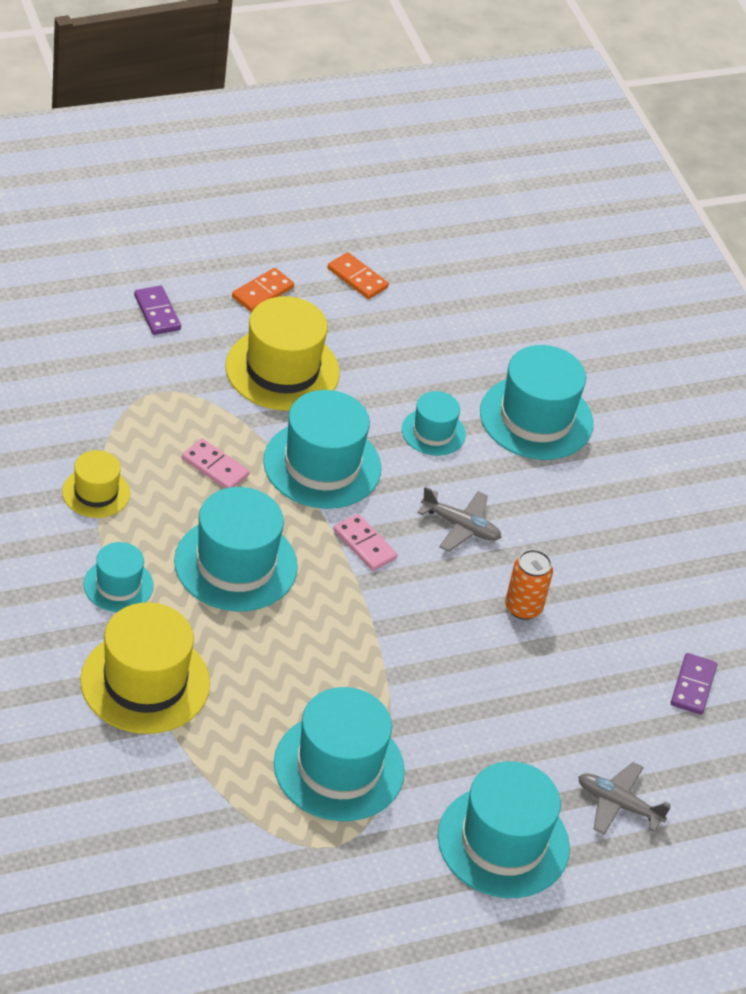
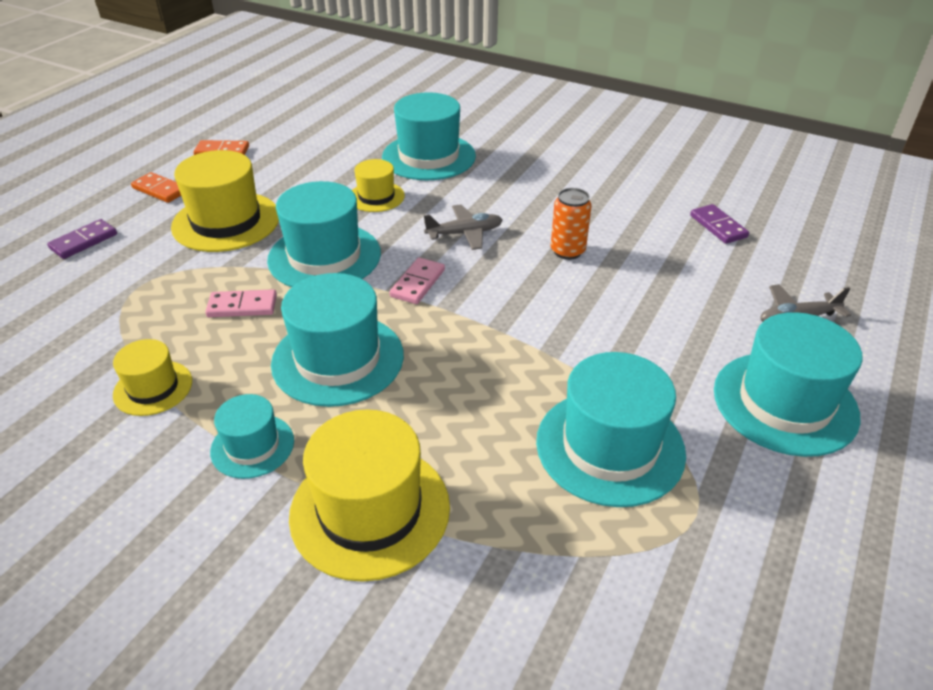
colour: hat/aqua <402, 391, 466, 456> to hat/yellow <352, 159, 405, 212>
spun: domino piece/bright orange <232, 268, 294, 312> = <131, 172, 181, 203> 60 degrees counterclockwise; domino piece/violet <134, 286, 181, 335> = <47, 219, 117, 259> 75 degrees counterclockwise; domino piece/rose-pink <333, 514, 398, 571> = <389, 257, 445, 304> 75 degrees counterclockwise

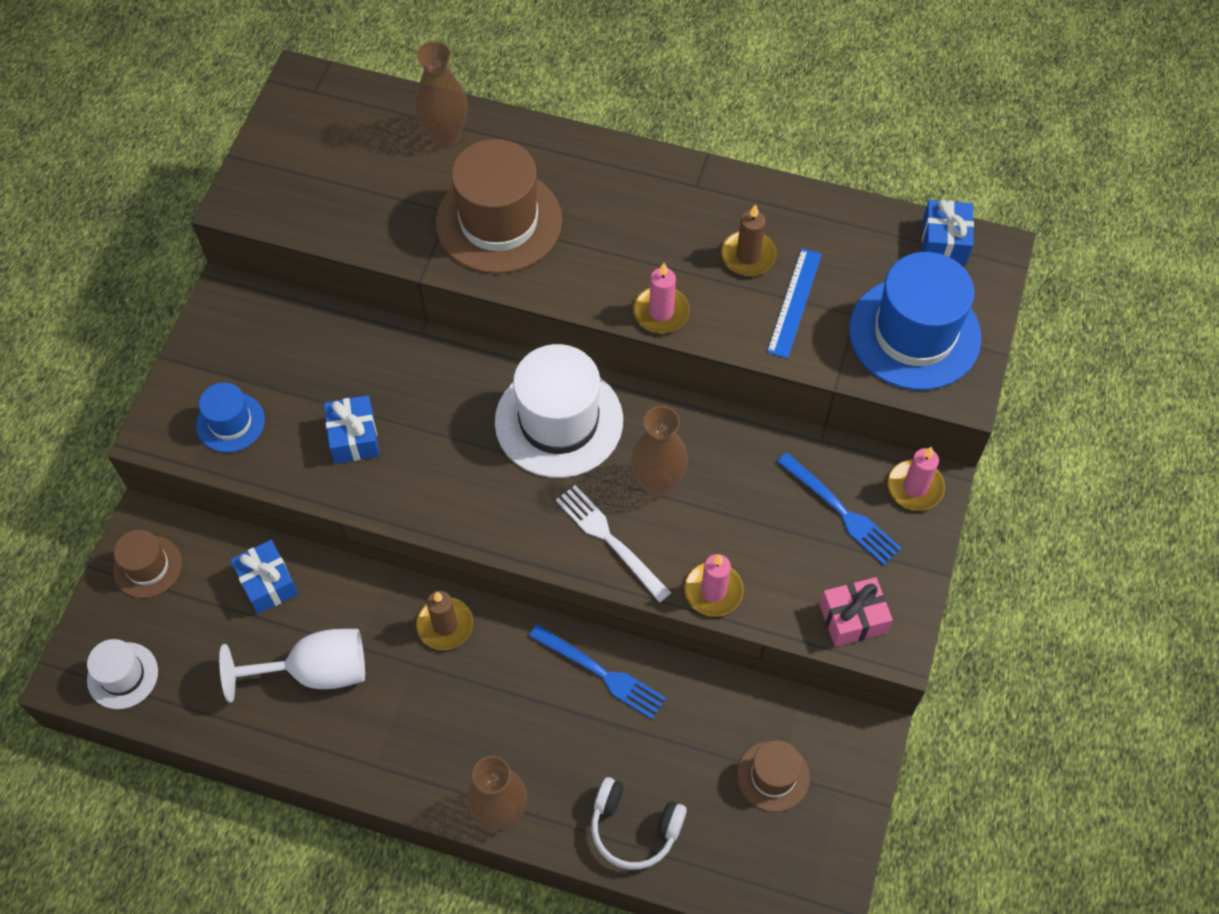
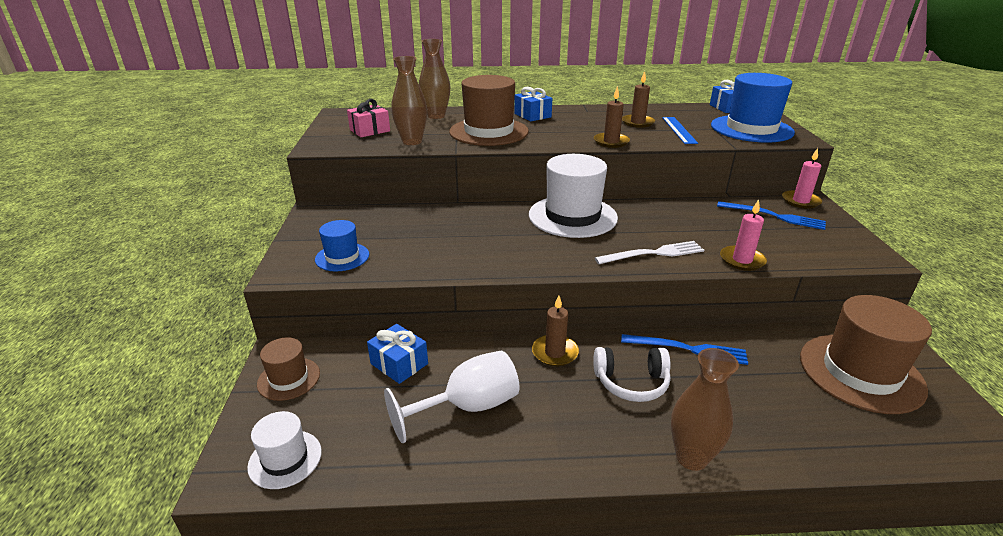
relocated: present/blue <324, 395, 379, 464> to <514, 87, 552, 122>; vase/brown <631, 406, 688, 497> to <391, 56, 427, 145>; present/rose-pink <820, 577, 893, 647> to <347, 99, 390, 137>; over-ear headphones/snow-white <591, 777, 687, 870> to <593, 347, 671, 402>
colour: pillar candle/rose-pink <633, 263, 690, 333> to pillar candle/brown <594, 86, 630, 148>
spun: fork/snow-white <556, 485, 671, 603> = <595, 241, 704, 264> 135 degrees clockwise
size: hat/brown <737, 740, 810, 812> = <800, 295, 932, 414> x1.89

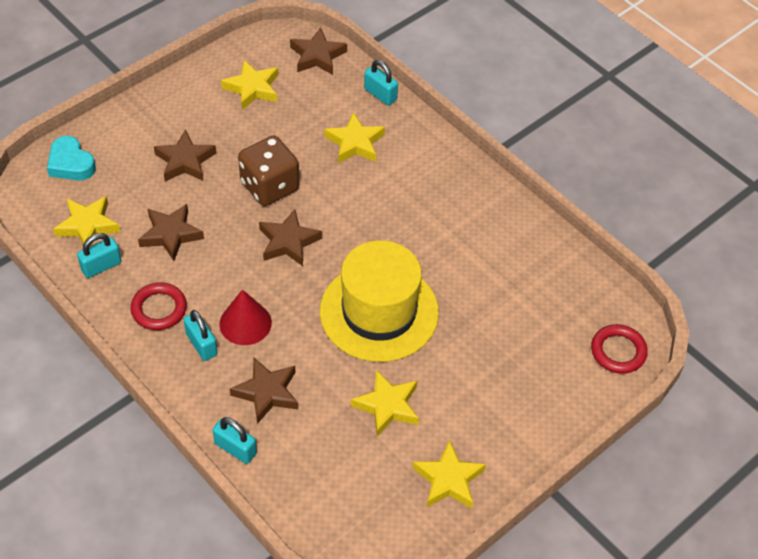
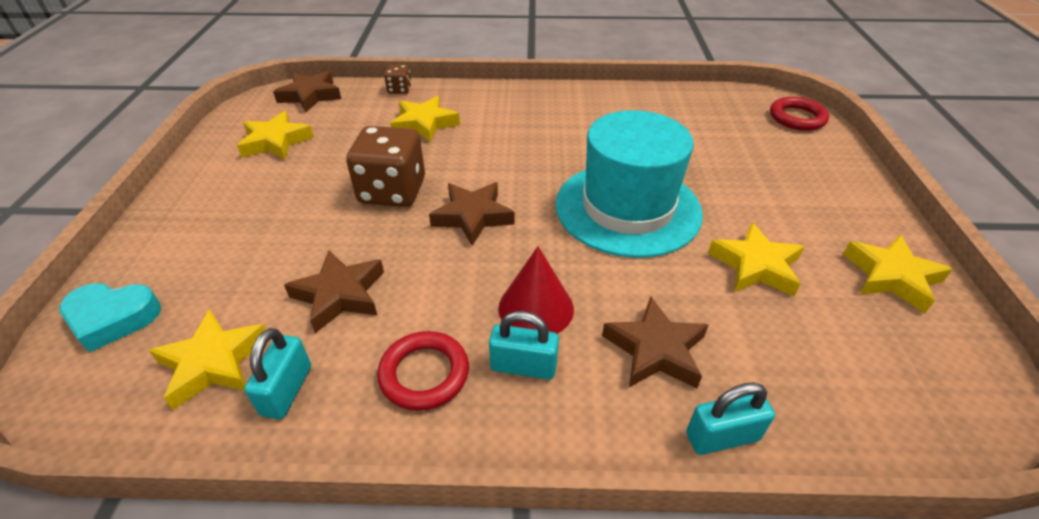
missing: five-pointed star/brown <154, 129, 216, 182>
exchanged: padlock/aqua <364, 60, 398, 105> to dice/brown <384, 65, 411, 94>
colour: hat/yellow <320, 240, 439, 362> to hat/aqua <555, 110, 703, 258>

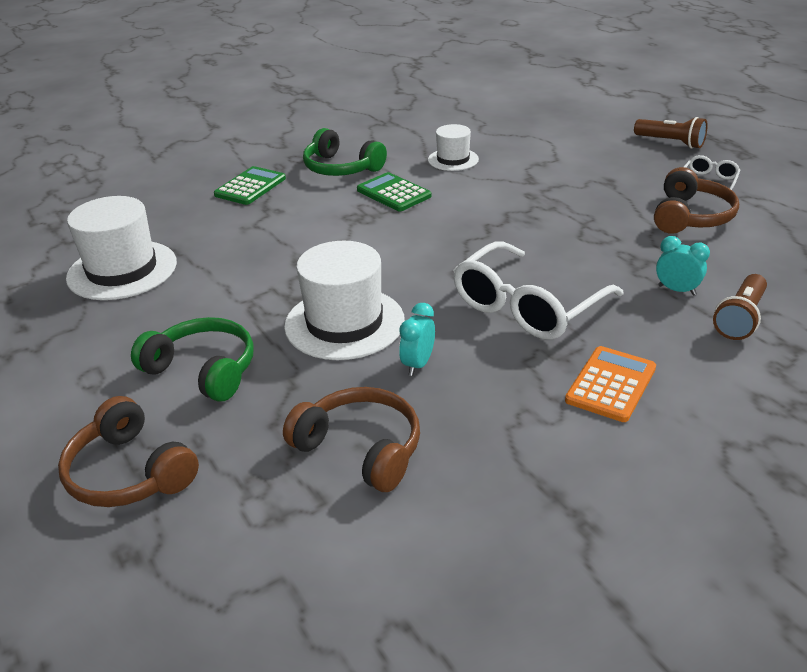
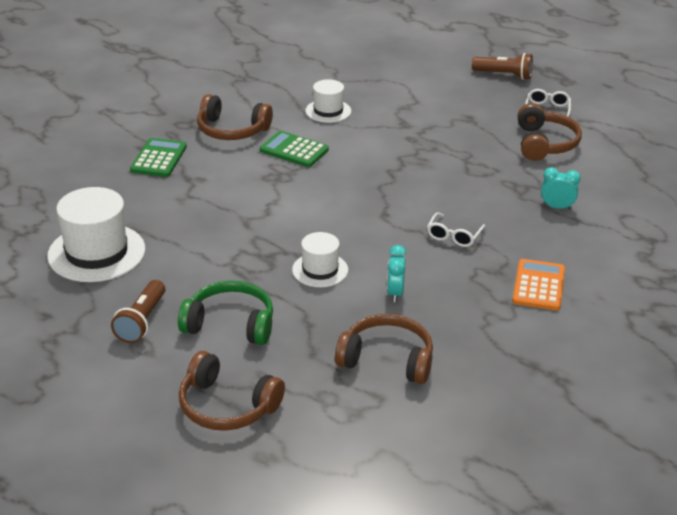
relocated: pocket torch/brown <713, 274, 767, 340> to <111, 280, 165, 343>
colour: over-ear headphones/green <303, 128, 387, 176> to over-ear headphones/brown <197, 94, 273, 140>
size: hat/snow-white <284, 241, 405, 360> = <292, 232, 348, 287> x0.57; eyeglasses/snow-white <453, 241, 624, 340> = <427, 212, 486, 247> x0.47

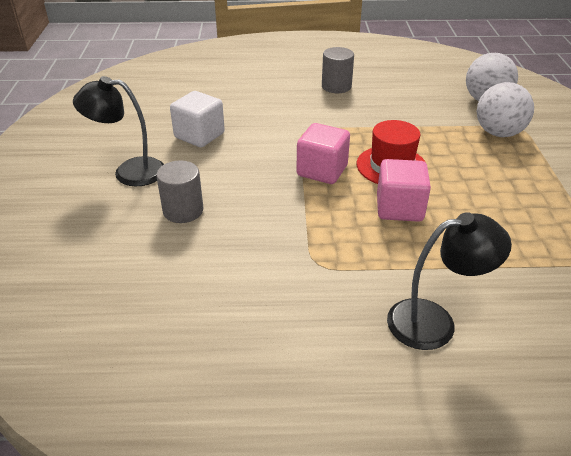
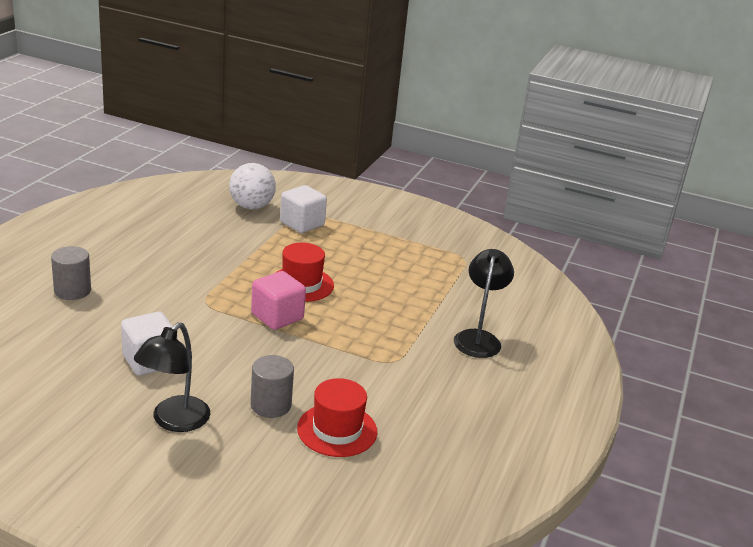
missing: solid cube/rose-pink <377, 159, 431, 222>
appeared: hat/red <297, 378, 377, 457>
relocated: cylinder/ash-grey <322, 47, 354, 93> to <51, 246, 91, 300>
exchanged: play ball/snow-white <477, 82, 534, 137> to solid cube/snow-white <280, 185, 327, 233>

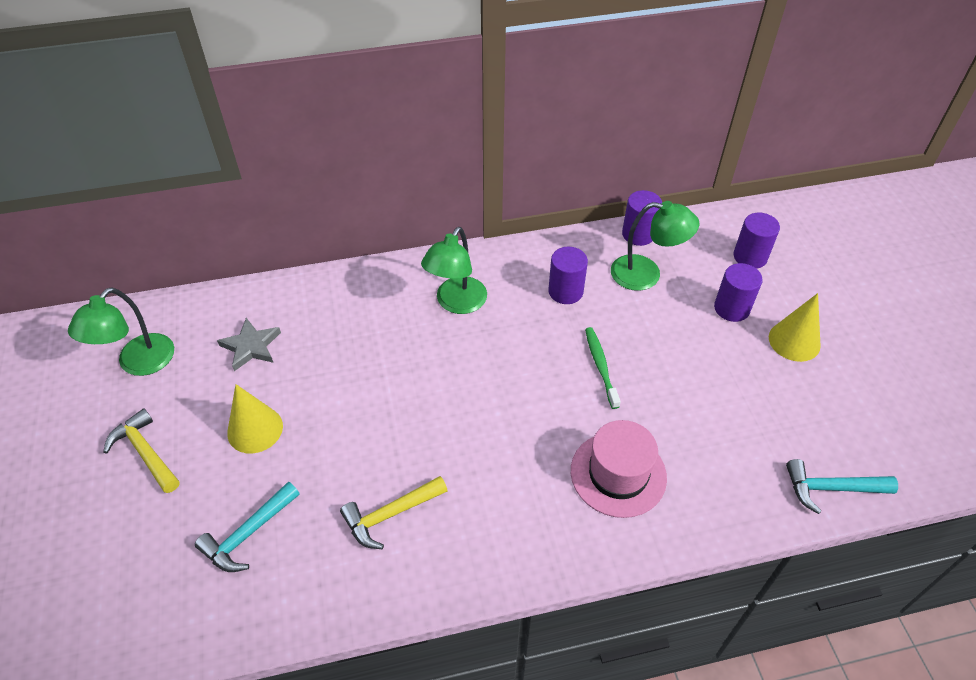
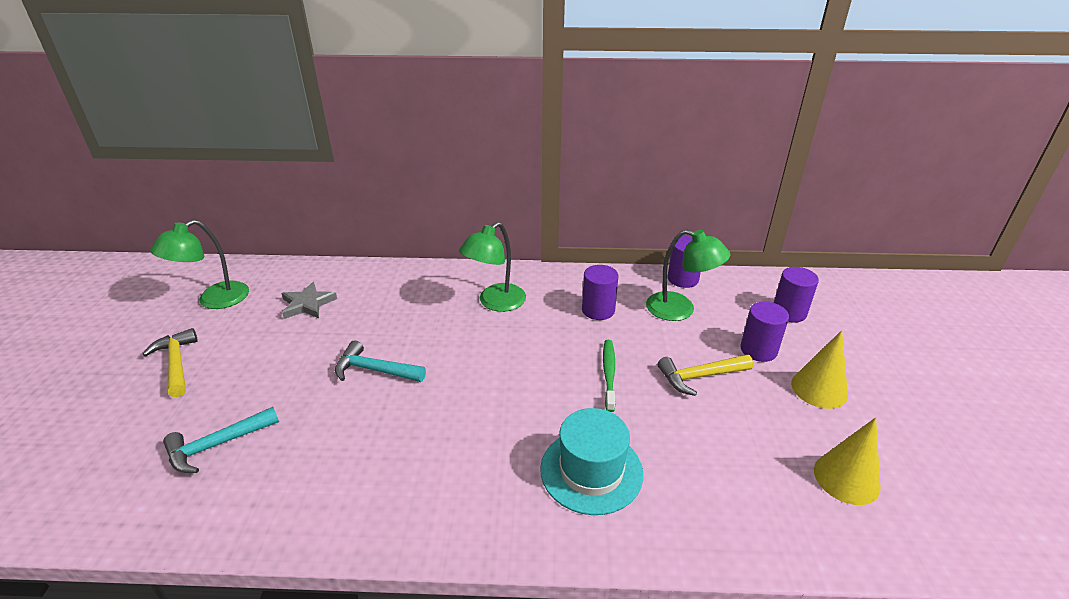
relocated: cone/yellow <227, 384, 283, 454> to <814, 417, 881, 505>; claw hammer/aqua <786, 459, 898, 514> to <335, 340, 426, 382>; claw hammer/yellow <340, 476, 448, 549> to <658, 355, 753, 396>
colour: hat/rose-pink <571, 420, 667, 518> to hat/aqua <540, 408, 643, 515>

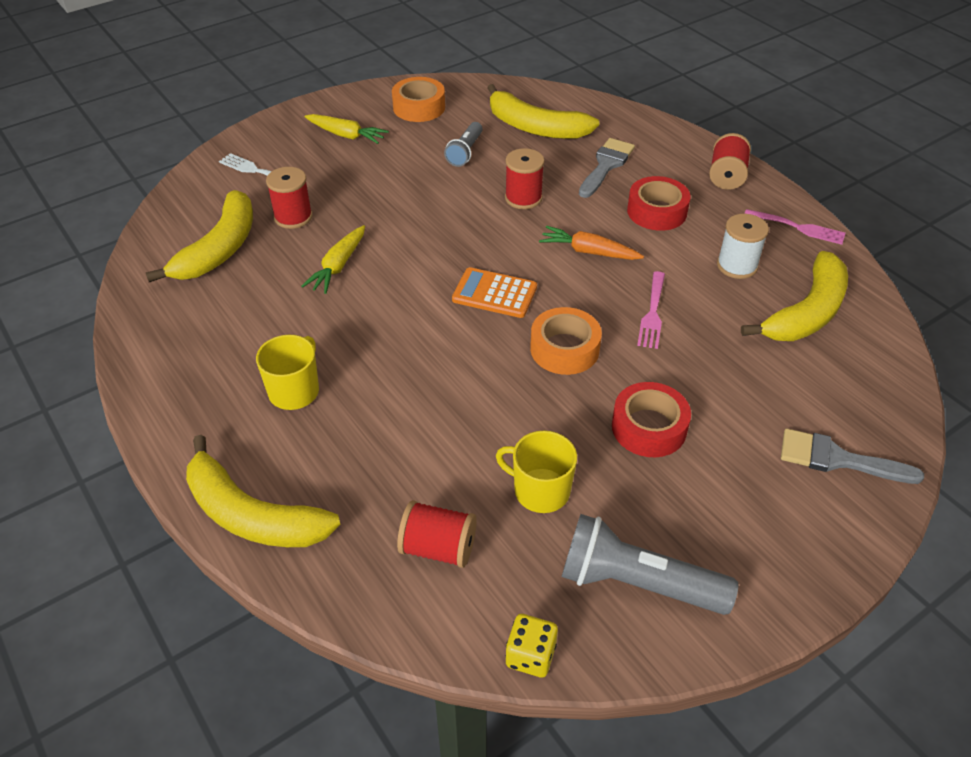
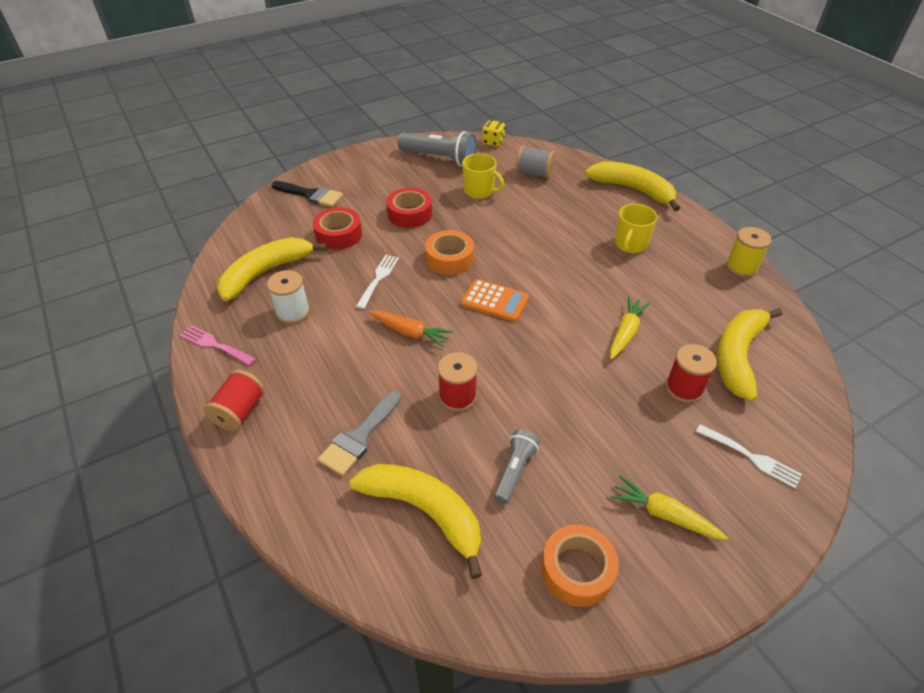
appeared: bobbin/yellow <726, 227, 771, 277>
relocated: roll of tape/red <627, 176, 691, 231> to <313, 207, 362, 250>
colour: fork/rose-pink <637, 271, 665, 349> to fork/snow-white <356, 255, 399, 309>; paint brush/ash-grey <781, 428, 924, 484> to paint brush/ebony <271, 181, 343, 207>; bobbin/red <397, 500, 477, 568> to bobbin/ash-grey <516, 146, 555, 179>

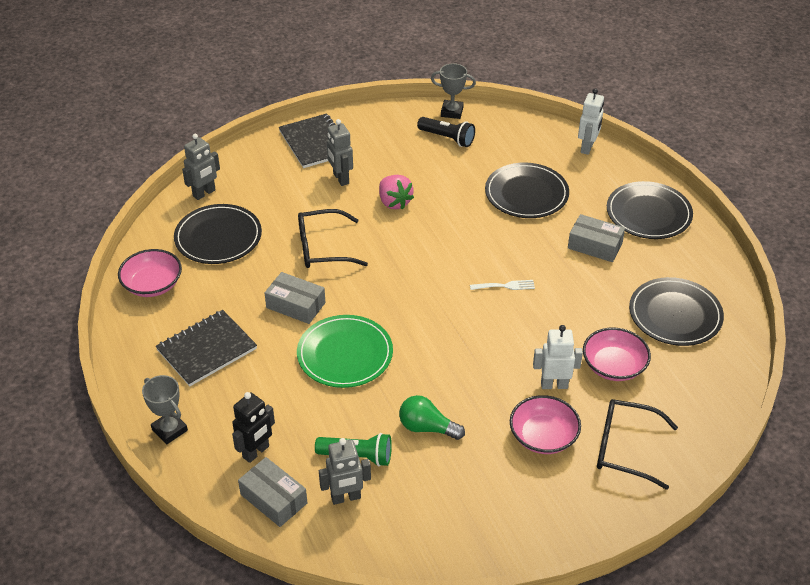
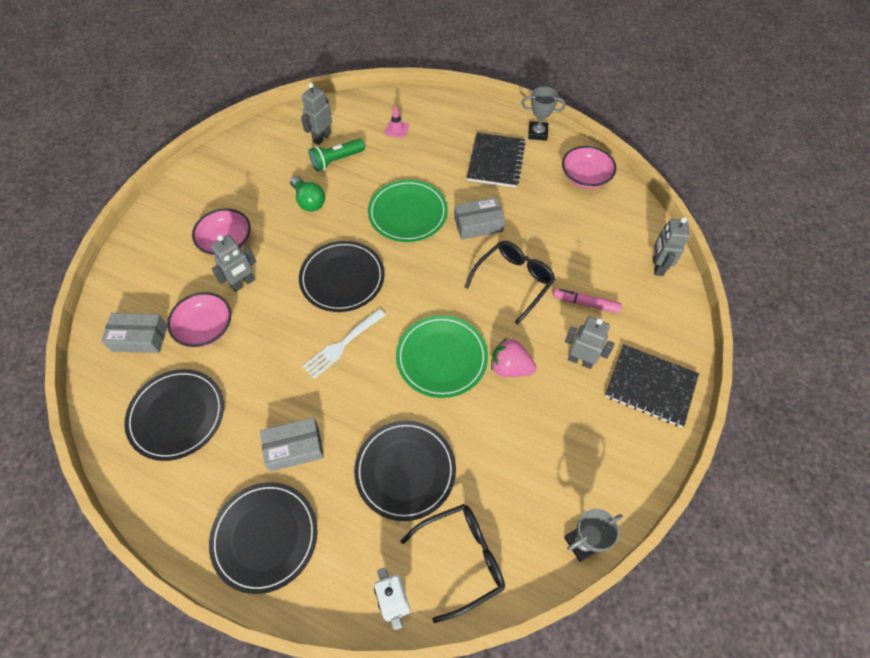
missing: pocket torch/ebony <417, 117, 475, 147>
appeared: marker/rose-pink <553, 288, 621, 314>; plate/green <396, 315, 488, 398>
relocated: plate/ebony <174, 204, 262, 264> to <299, 241, 385, 312>; award cup/ash-grey <142, 375, 188, 444> to <521, 86, 566, 141>; eyeglasses/ebony <597, 399, 678, 490> to <400, 504, 505, 623>; parcel/ash-grey <238, 457, 307, 527> to <101, 313, 167, 353>
exchanged: robot/ebony <232, 392, 275, 463> to safety cone/rose-pink <384, 106, 409, 138>
colour: robot/snow-white <533, 325, 583, 389> to robot/ash-grey <211, 235, 256, 292>
spun: light bulb/green <399, 395, 465, 440> = <290, 176, 325, 212> 75 degrees clockwise
size: fork/snow-white <470, 280, 535, 290> = <302, 308, 386, 379> x1.53

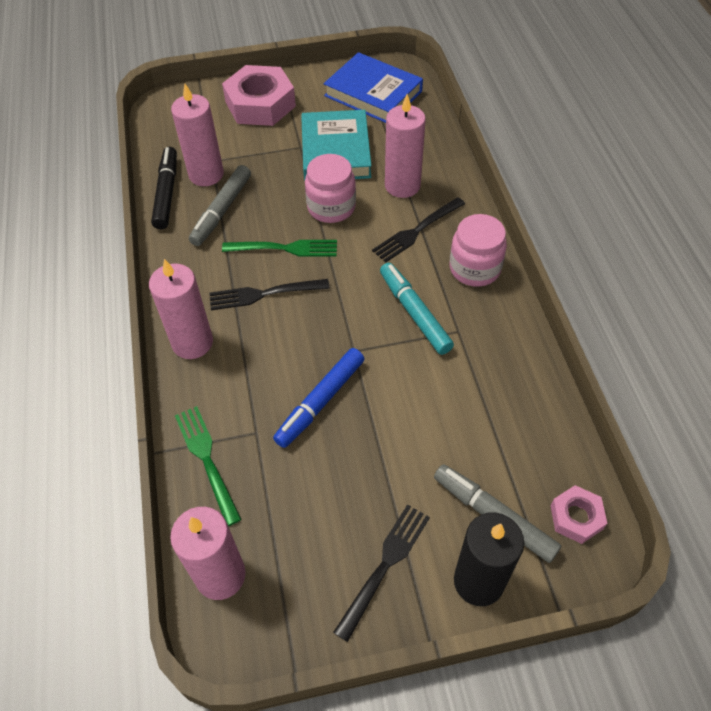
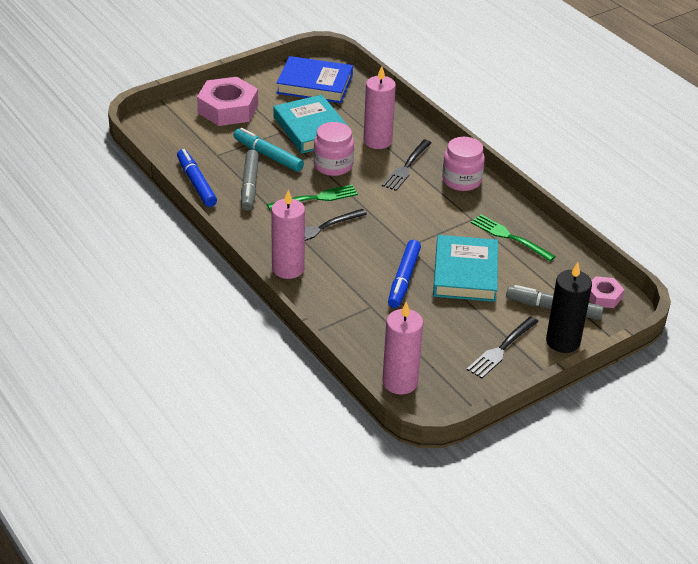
missing: pillar candle/rose-pink <171, 84, 224, 186>
appeared: hardback/aqua <433, 235, 498, 302>
relocated: marker/aqua <380, 263, 454, 355> to <233, 128, 304, 172>; fork/green <175, 406, 242, 526> to <471, 214, 556, 261>
colour: marker/ebony <151, 147, 177, 229> to marker/blue <177, 149, 217, 207>
spun: fork/ebony <333, 504, 430, 642> = <467, 316, 539, 379> 150 degrees counterclockwise

